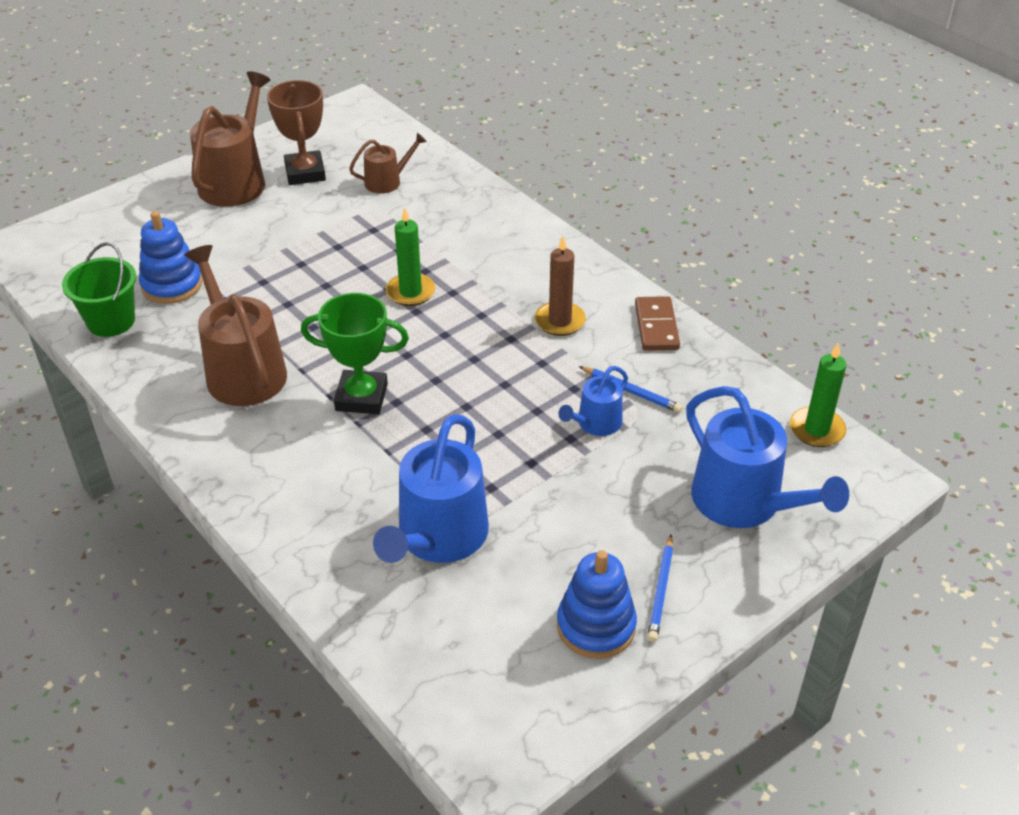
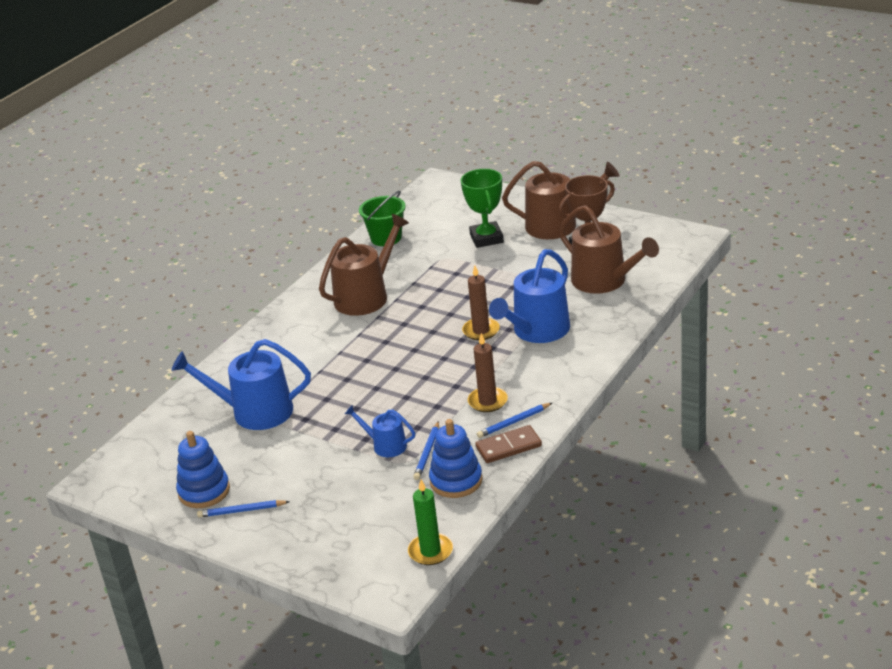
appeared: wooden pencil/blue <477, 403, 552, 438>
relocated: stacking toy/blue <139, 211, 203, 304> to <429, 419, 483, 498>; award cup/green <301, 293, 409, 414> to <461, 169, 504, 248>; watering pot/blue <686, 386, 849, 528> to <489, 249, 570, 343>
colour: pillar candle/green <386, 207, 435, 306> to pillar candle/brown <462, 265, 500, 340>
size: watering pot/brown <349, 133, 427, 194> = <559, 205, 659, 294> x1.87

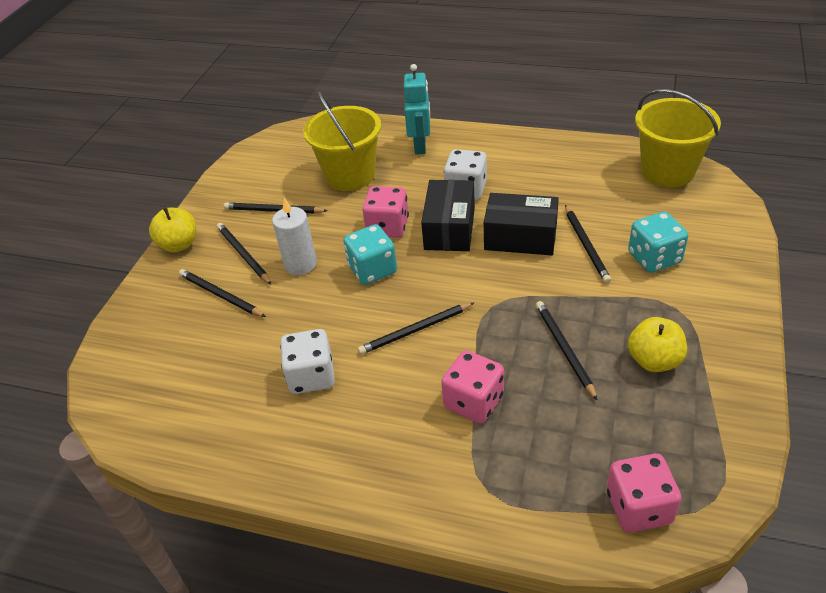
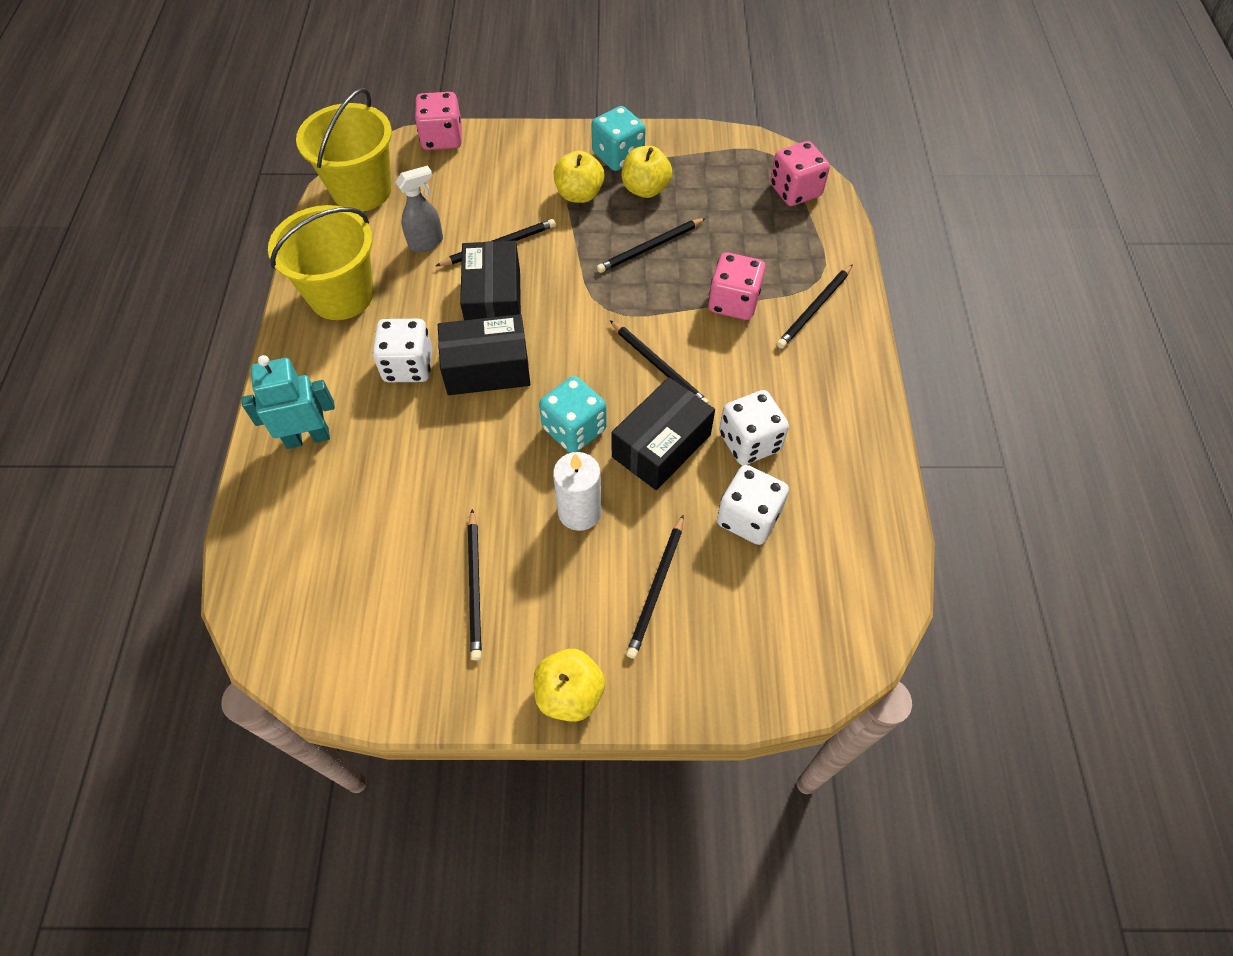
appeared: apple fruit/yellow <553, 151, 605, 203>; spray cleaner/ash-grey <395, 165, 443, 252>; parcel/ebony <611, 377, 715, 490>; dice/snow-white <717, 465, 789, 545>
relocated: bucket/yellow <303, 91, 381, 191> to <268, 205, 373, 320>; dice/rose-pink <362, 186, 409, 238> to <415, 92, 462, 150>; dice/aqua <628, 212, 688, 273> to <591, 106, 646, 171>; wooden pencil/ebony <217, 223, 272, 285> to <777, 264, 853, 349>

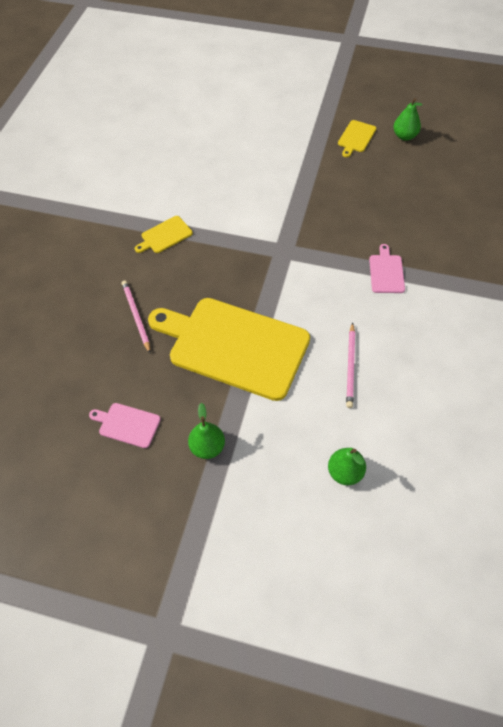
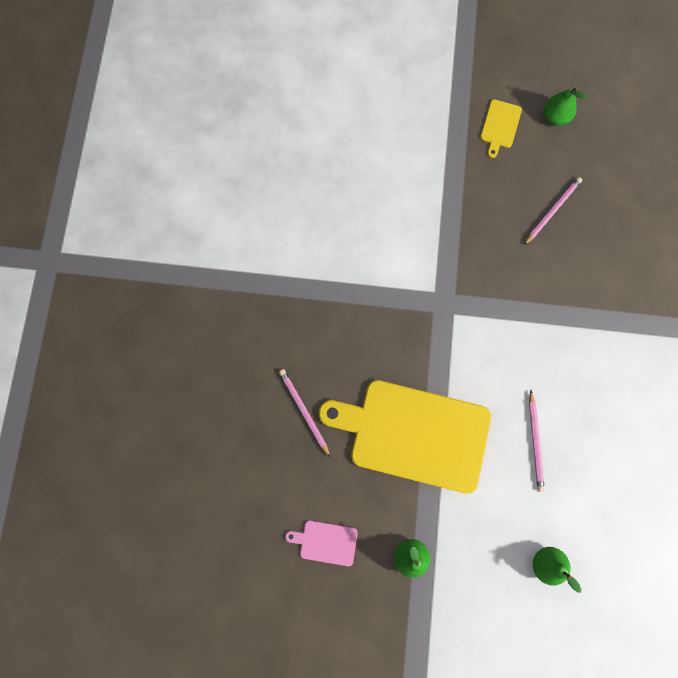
missing: chopping board/yellow <135, 216, 193, 253>; chopping board/rose-pink <369, 244, 405, 293>
appeared: wooden pencil/rose-pink <524, 177, 582, 245>

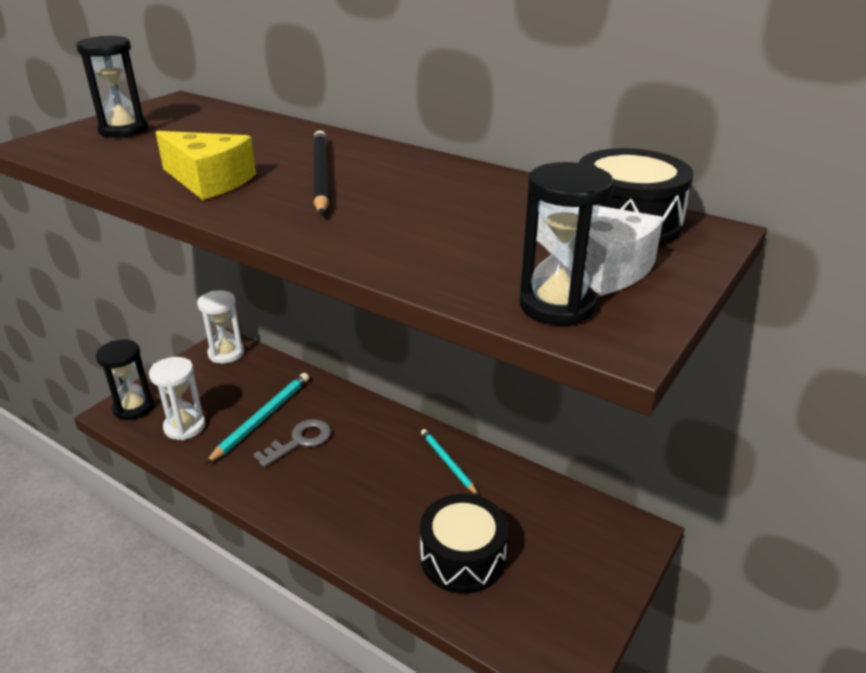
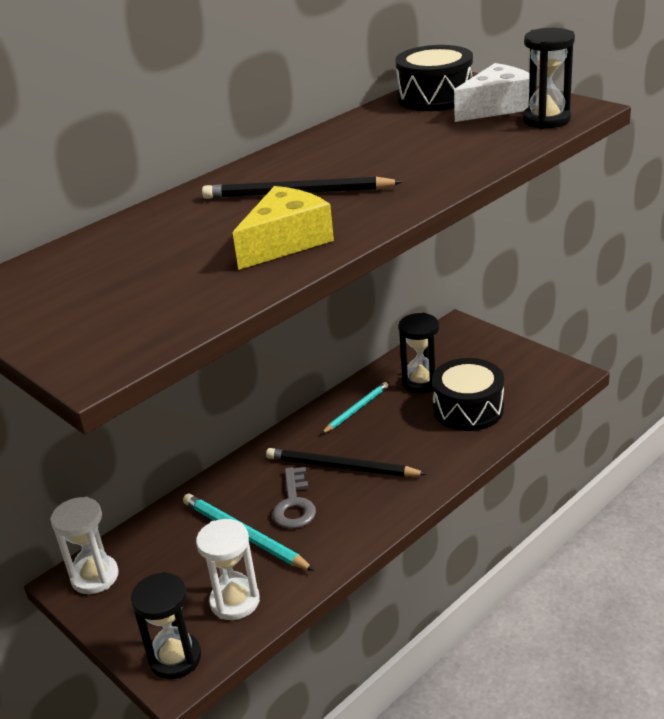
appeared: wooden pencil/ebony <266, 448, 426, 477>
relocated: hourglass/ebony <76, 36, 148, 138> to <398, 313, 439, 393>
spun: key/ash-grey <253, 419, 331, 467> = <272, 467, 316, 529> 150 degrees counterclockwise; wooden pencil/aqua <421, 429, 479, 496> = <321, 382, 388, 434> 150 degrees clockwise

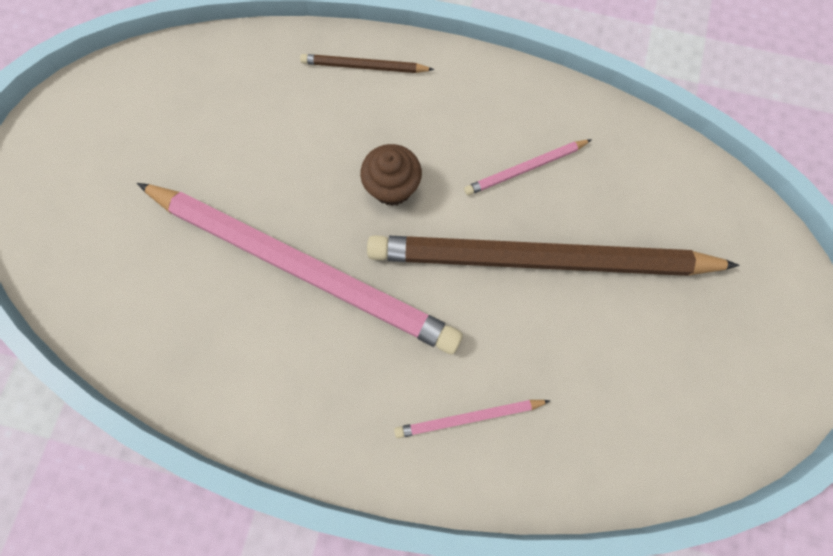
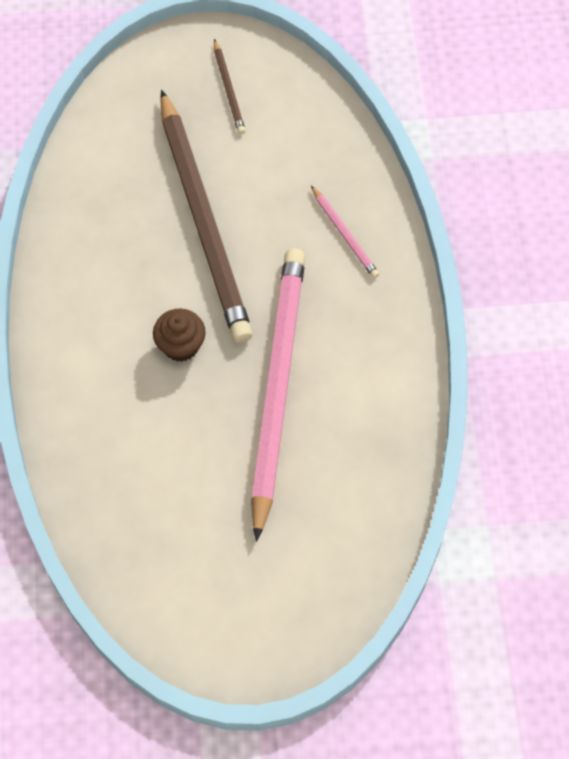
missing: wooden pencil/rose-pink <464, 139, 592, 196>
relocated: wooden pencil/brown <300, 54, 434, 73> to <214, 39, 246, 134>

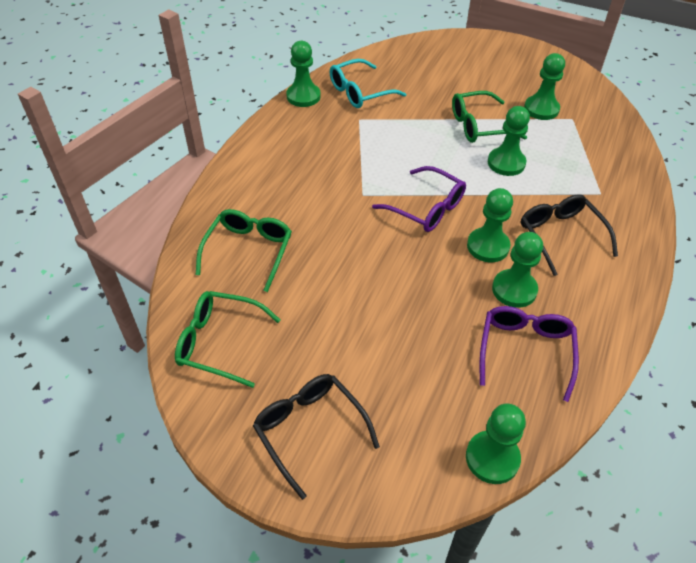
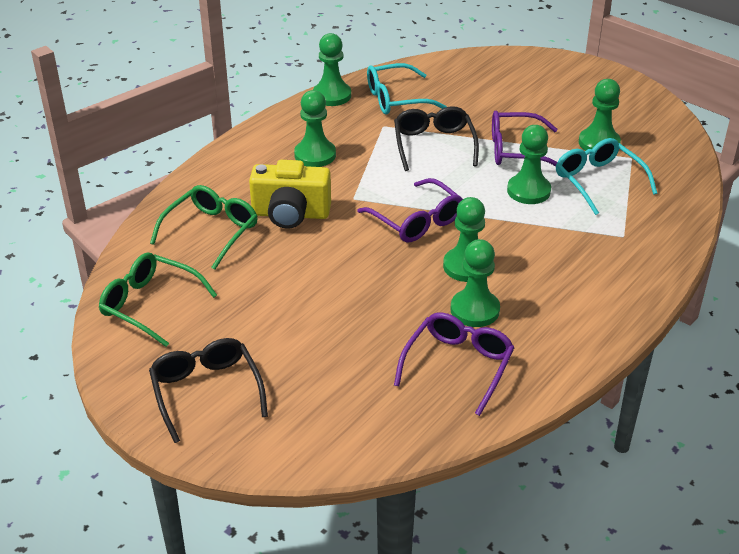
appeared: eyeglasses/aqua <556, 138, 657, 215>; photo camera/yellow <249, 160, 331, 229>
relocated: eyeglasses/ebony <521, 194, 618, 276> to <394, 106, 479, 171>; game pawn/green <466, 404, 526, 484> to <294, 90, 336, 167>
colour: eyeglasses/green <452, 91, 527, 143> to eyeglasses/violet <492, 111, 557, 167>

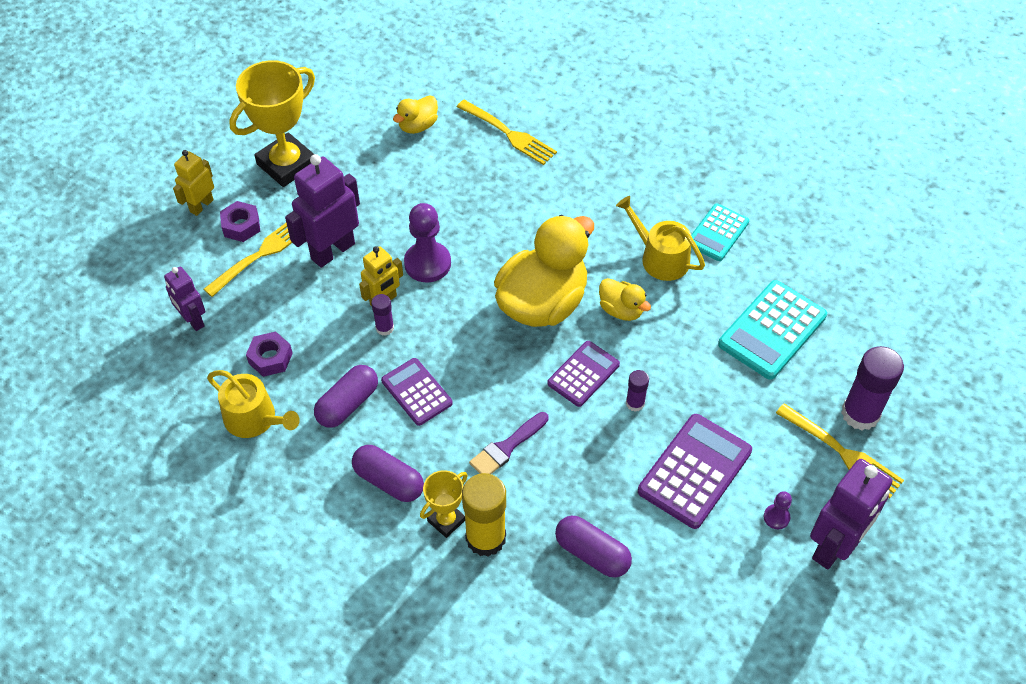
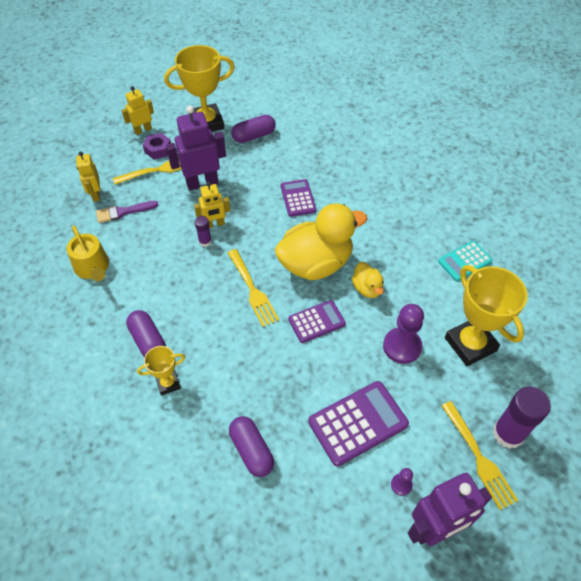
missing: rubber duck/yellow <393, 95, 438, 134>; watering pot/yellow <616, 196, 705, 281>; hex nut/violet <246, 331, 293, 377>; glue stick/violet <626, 370, 649, 412>; glue stick/yellow <462, 473, 506, 557>
relocated: fork/yellow <457, 100, 557, 165> to <228, 249, 279, 327>; game pawn/violet <404, 203, 451, 282> to <383, 304, 424, 364>; adding machine/violet <381, 358, 453, 426> to <280, 179, 316, 217>; capsule/violet <314, 365, 378, 428> to <231, 115, 276, 143>; paint brush/violet <469, 412, 549, 474> to <96, 201, 158, 223>
exchanged: adding machine/aqua <718, 280, 827, 380> to award cup/yellow <445, 265, 528, 366>
colour: robot/violet <164, 267, 205, 331> to robot/yellow <76, 151, 100, 202>

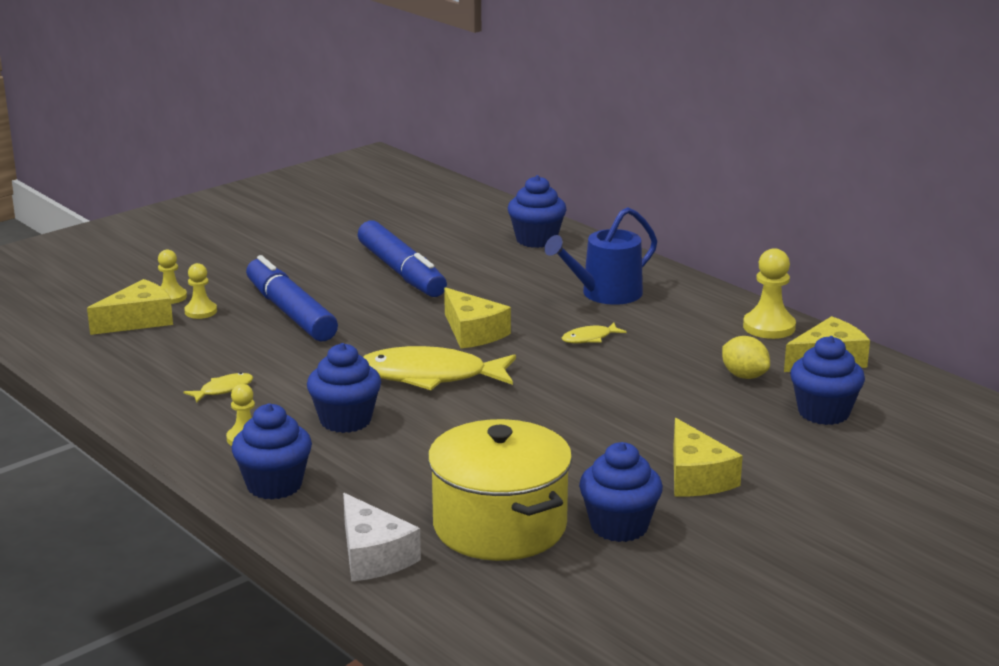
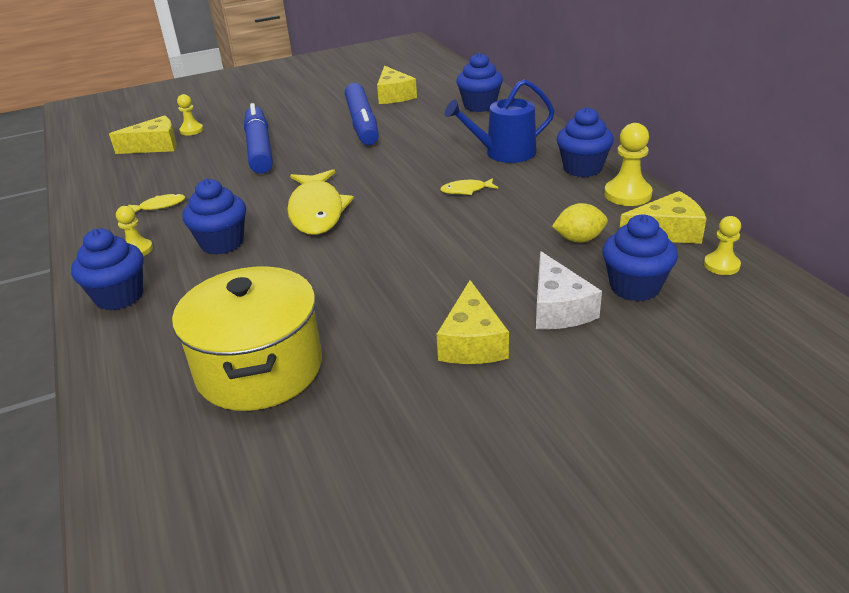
relocated: game pawn/yellow <184, 263, 217, 319> to <704, 216, 741, 275>; cheese wedge/yellow <444, 287, 511, 349> to <377, 66, 417, 104>; fairy cake/blue <579, 442, 663, 542> to <557, 107, 614, 177>; cheese wedge/snow-white <343, 493, 421, 581> to <536, 251, 602, 329>
spun: lemon/yellow <722, 336, 770, 379> = <552, 203, 608, 243> 75 degrees counterclockwise; fish figure/yellow <363, 346, 516, 390> = <287, 169, 354, 235> 120 degrees counterclockwise

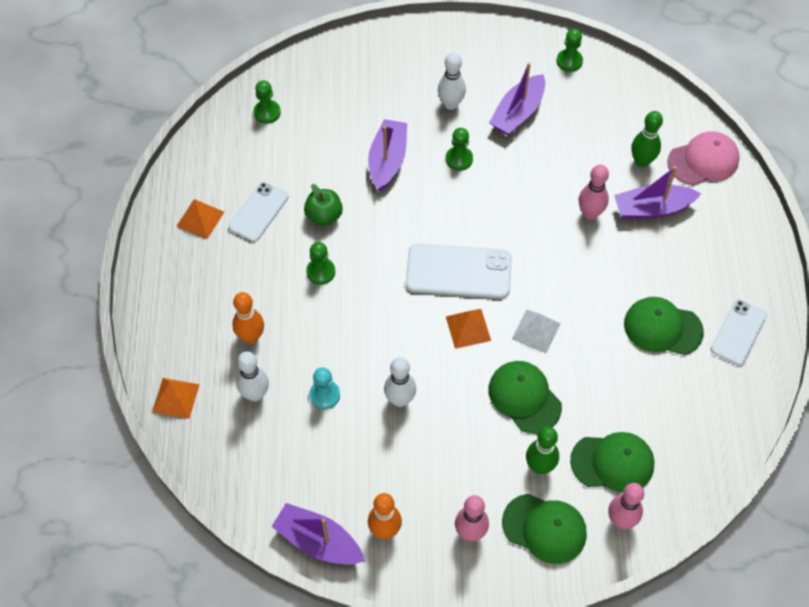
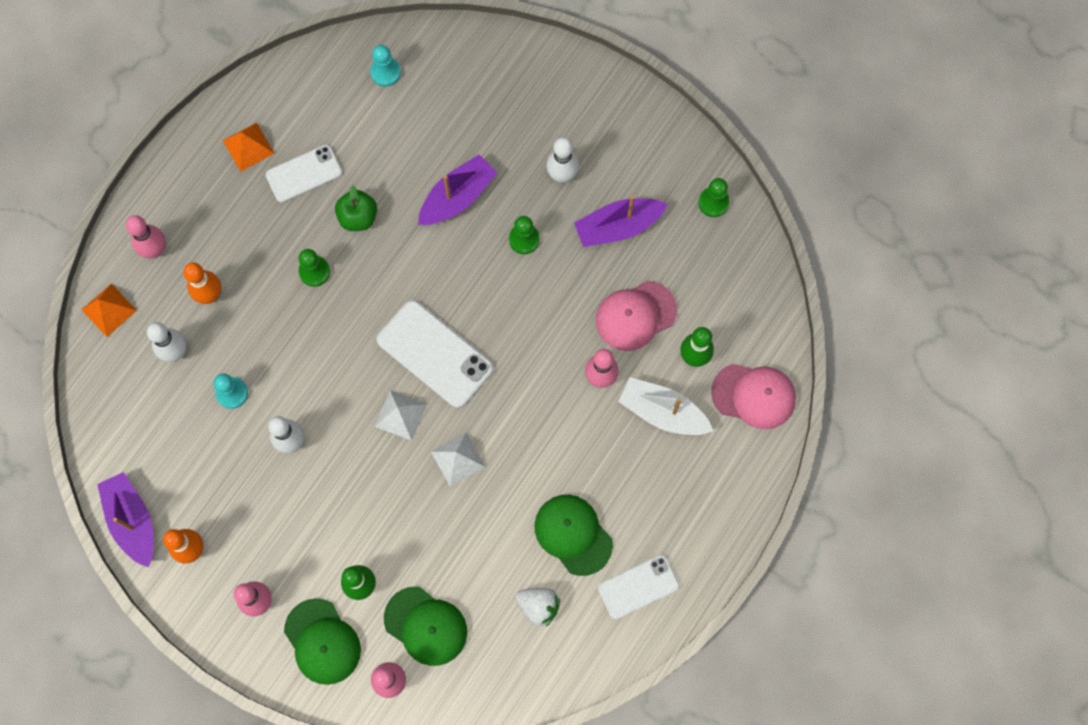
missing: peaked cap/green <488, 361, 562, 434>
appeared: bowling pin/rose-pink <126, 215, 166, 258>; peaked cap/rose-pink <596, 281, 677, 351>; toy strawberry/snow-white <515, 588, 560, 626>
colour: game pawn/green <254, 80, 281, 124> to game pawn/aqua <370, 45, 401, 87>; boat/violet <614, 166, 701, 219> to boat/snow-white <618, 377, 713, 435>; pyramid/bright orange <446, 309, 491, 349> to pyramid/snow-white <375, 390, 427, 441>

